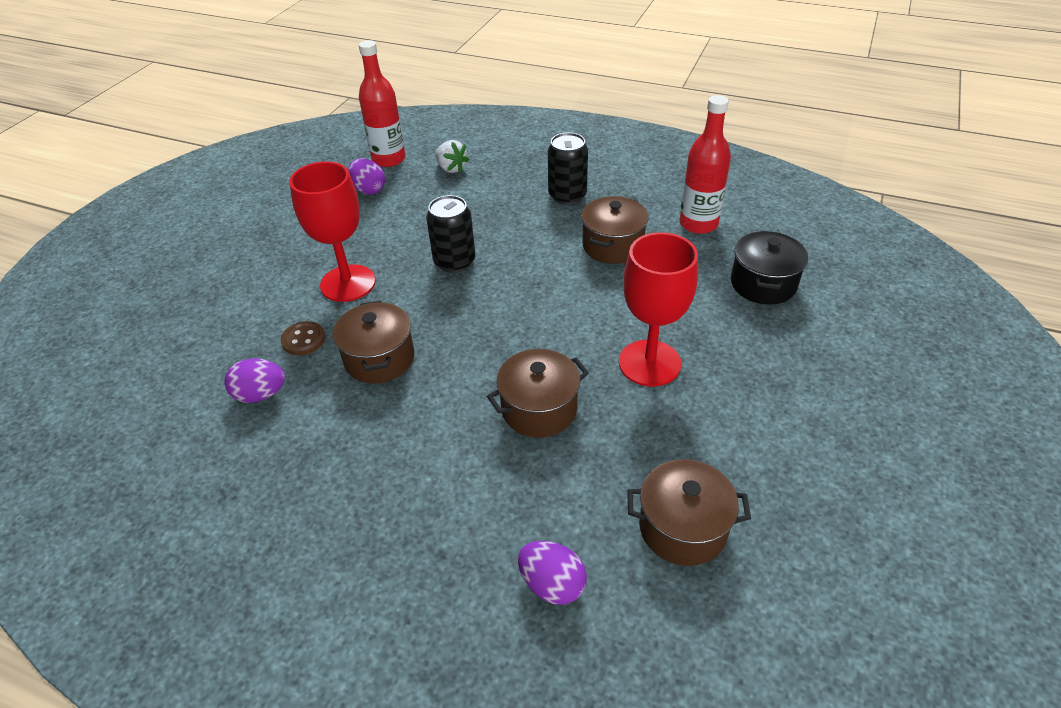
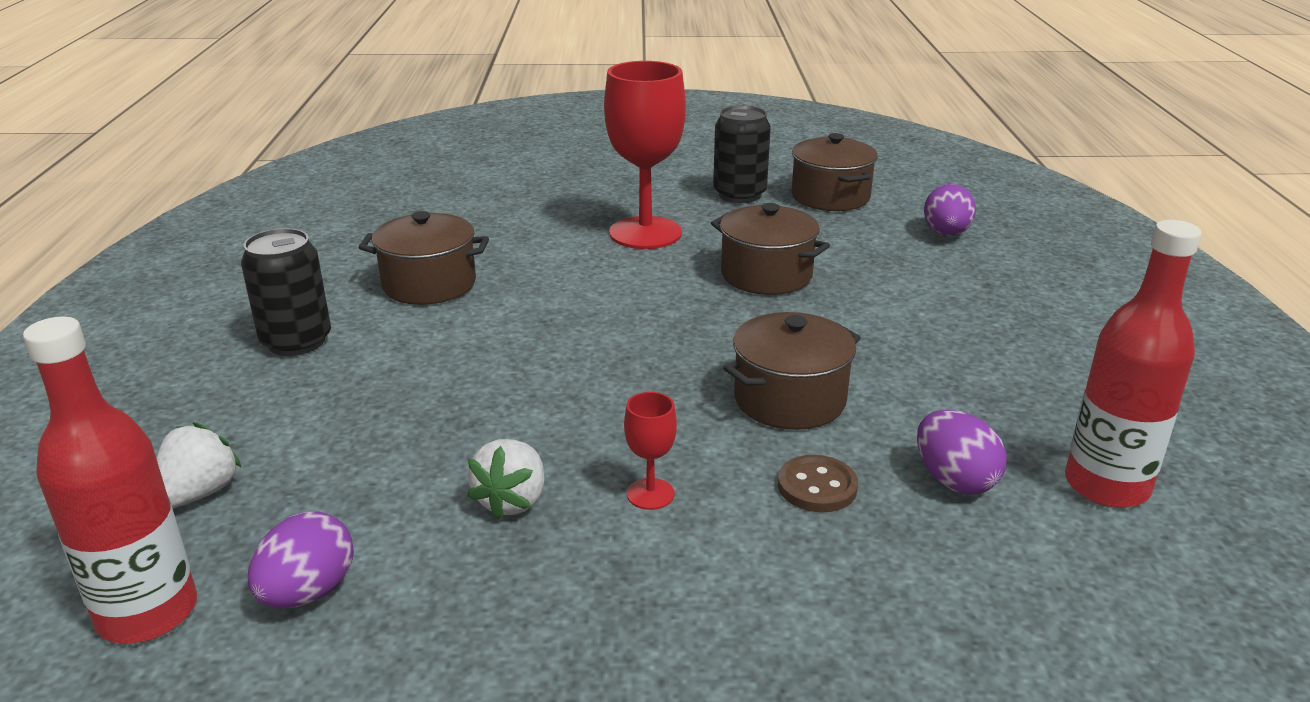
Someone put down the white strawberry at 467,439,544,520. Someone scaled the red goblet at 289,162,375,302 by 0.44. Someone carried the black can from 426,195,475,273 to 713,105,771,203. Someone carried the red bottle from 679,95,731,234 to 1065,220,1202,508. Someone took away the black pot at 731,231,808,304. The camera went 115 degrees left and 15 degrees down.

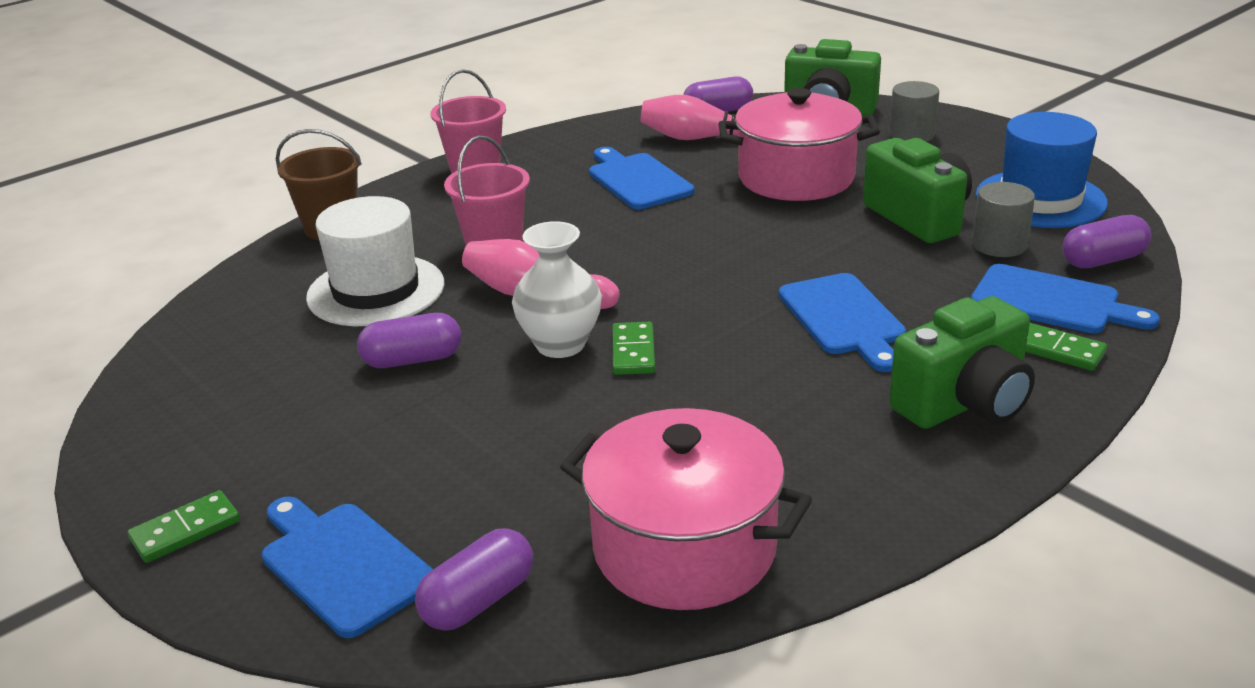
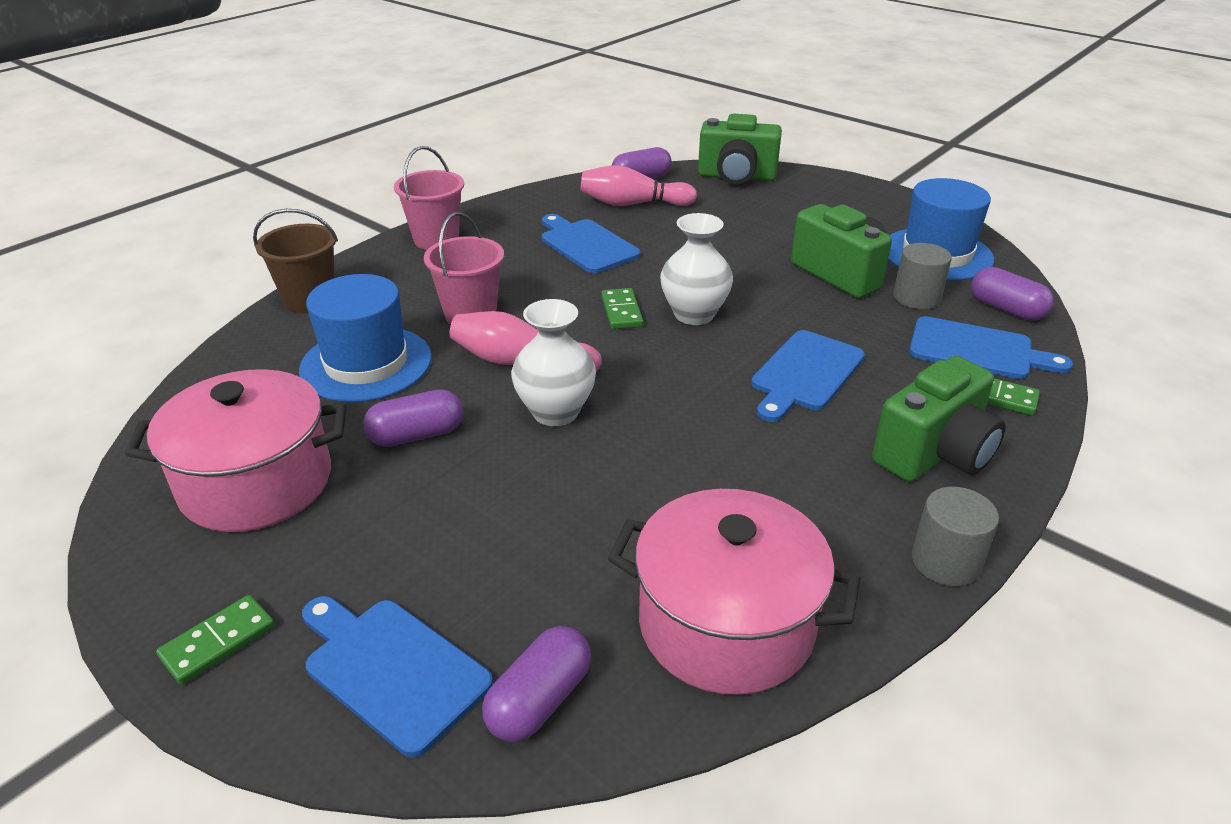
Someone carried the pink pot from 718,88,880,201 to 125,369,347,532. Someone repainted the white hat at 306,196,444,326, which became the blue hat at 299,274,432,402. Someone carried the green domino from 612,322,655,375 to 601,288,643,329. Someone put down the white vase at 660,213,733,325. Someone rotated the blue cutting board at 779,273,906,372 by 60 degrees clockwise. Someone carried the grey cylinder from 889,81,939,142 to 912,487,999,586. Someone rotated the purple capsule at 1062,215,1151,268 by 75 degrees clockwise. The camera went 10 degrees left and 5 degrees up.

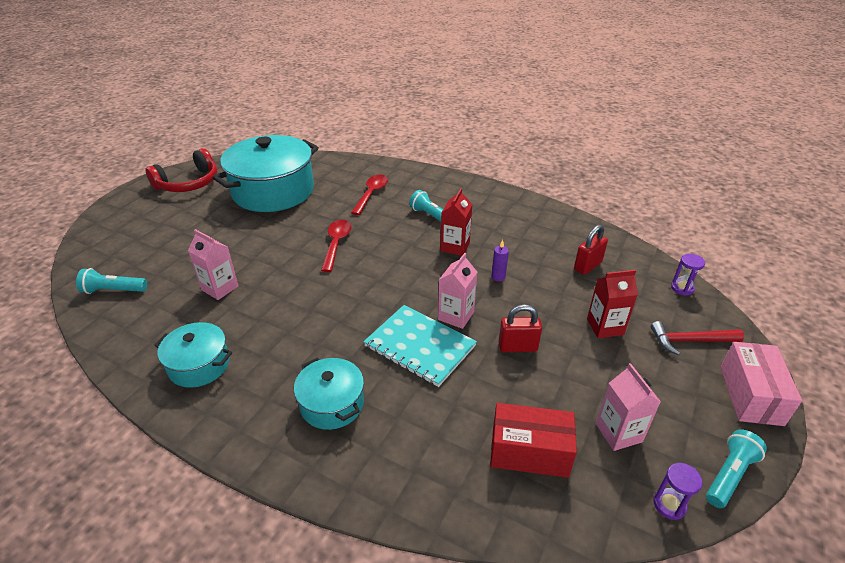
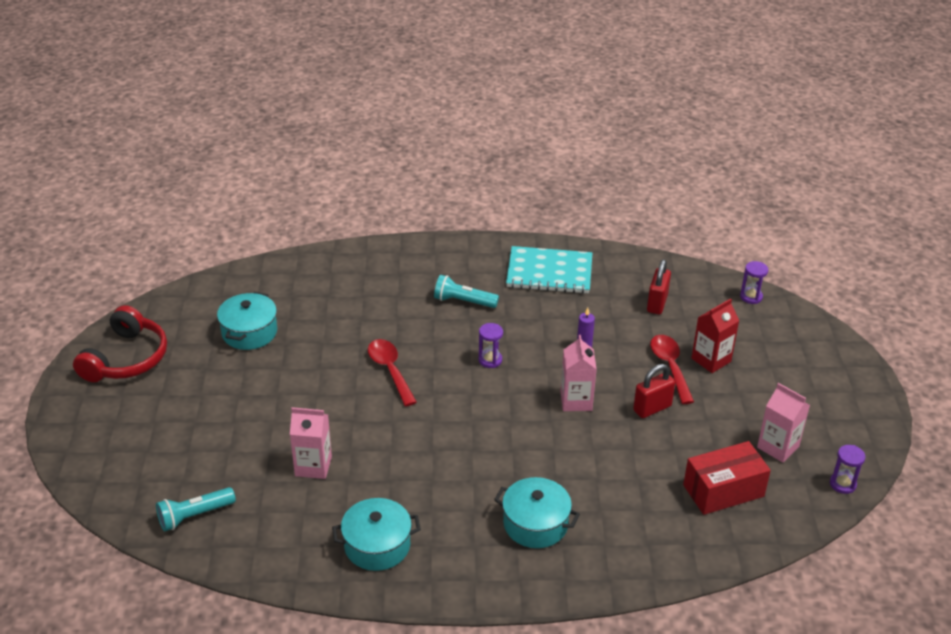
Someone scaled the turquoise pot at 212,135,319,212 by 0.51. Someone put down the purple hourglass at 479,323,503,368. Someone carried the turquoise notebook from 364,305,477,387 to 506,246,592,294. Someone carried the red spoon from 351,174,388,215 to 650,335,694,404. Someone took away the red carton at 440,188,473,256. Someone took away the red hammer at 651,321,744,355. Someone took away the turquoise flashlight at 706,430,767,508. Someone took away the pink box at 720,342,802,426. The camera went 30 degrees left and 0 degrees up.

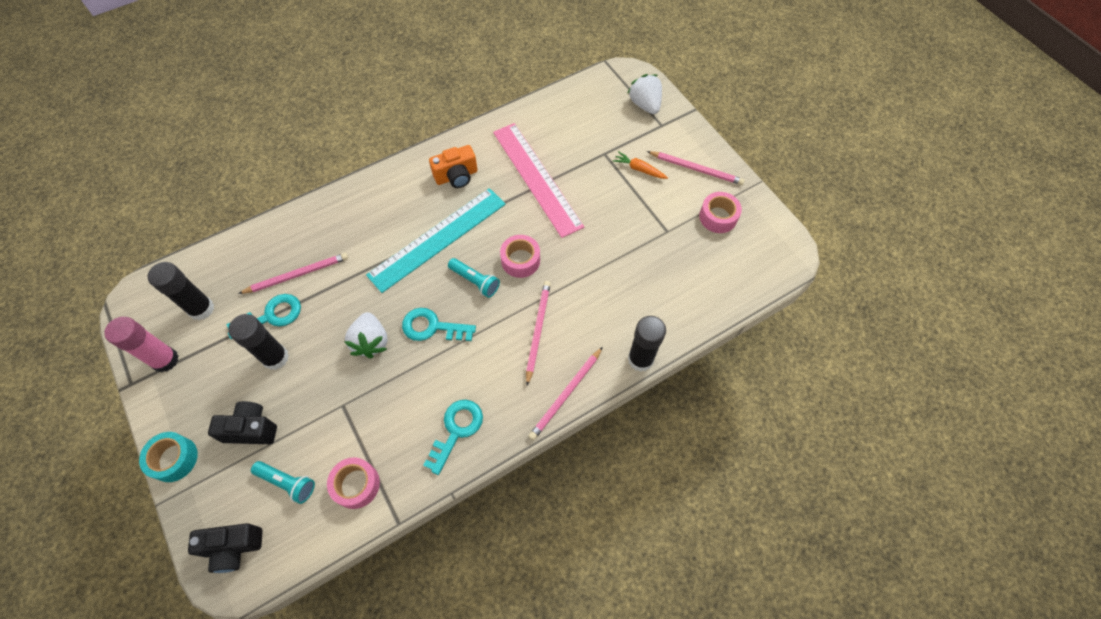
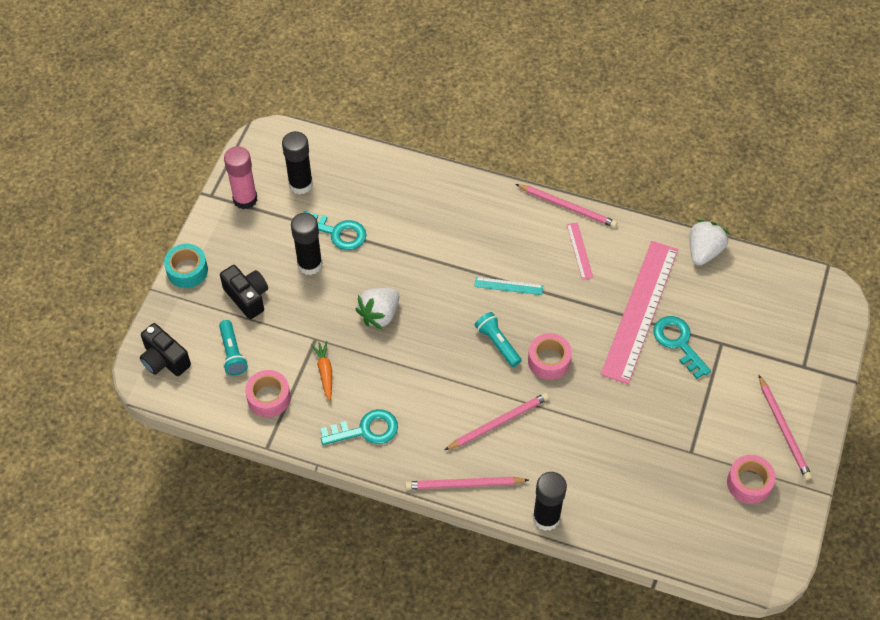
Someone carried the orange carrot from 613,151,668,179 to 311,341,332,401. Someone scaled the turquoise ruler at 366,188,506,293 by 0.41. Someone rotated the turquoise flashlight at 448,258,500,298 by 150 degrees clockwise. Someone carried the pink pencil from 238,253,348,294 to 516,184,617,228. Someone swapped the orange camera at 429,145,478,188 for the pink ruler at 567,223,593,280. Someone carried the turquoise key from 402,308,476,341 to 653,316,711,379. Someone carried the white strawberry from 628,74,662,114 to 690,220,730,266. The camera went 50 degrees right and 5 degrees down.

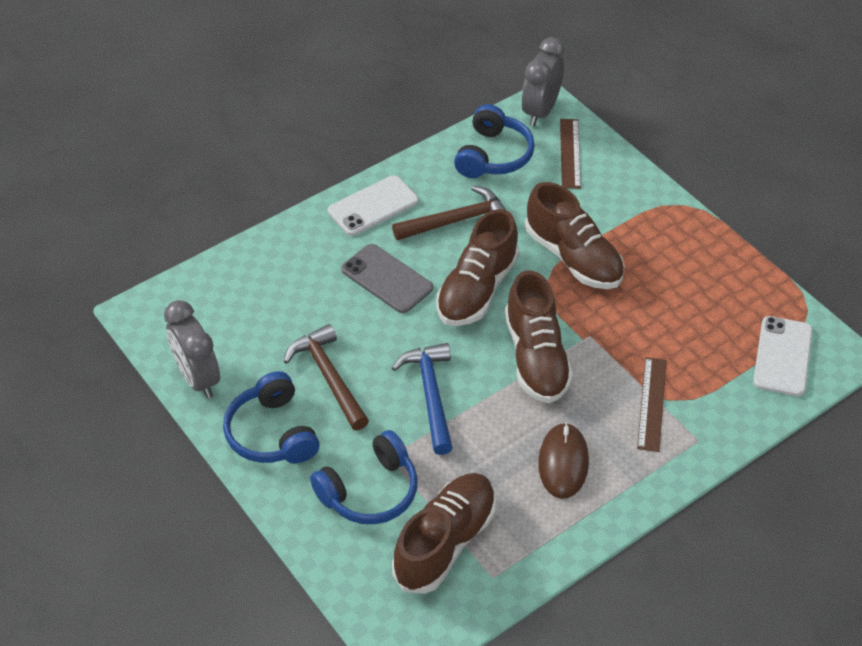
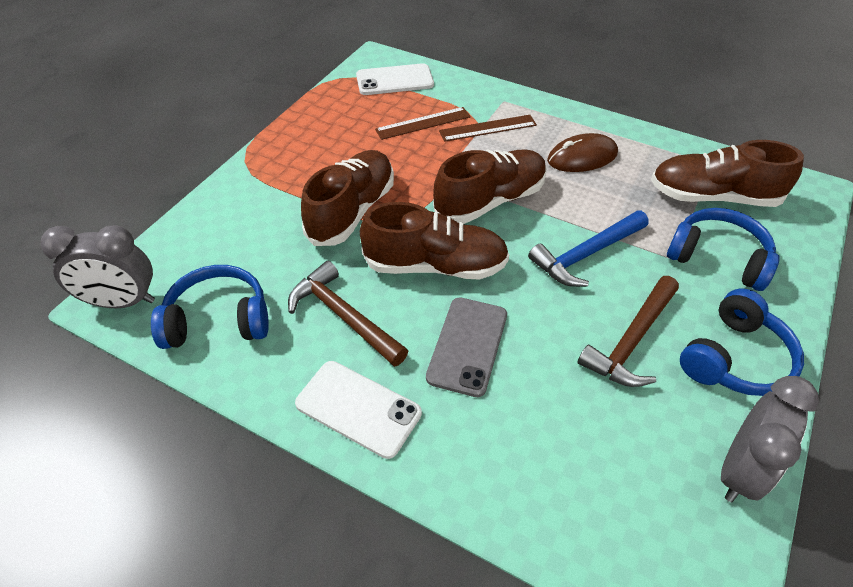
Someone carried the brown ruler from 560,119,581,189 to 375,107,471,140. The camera went 115 degrees left and 0 degrees up.

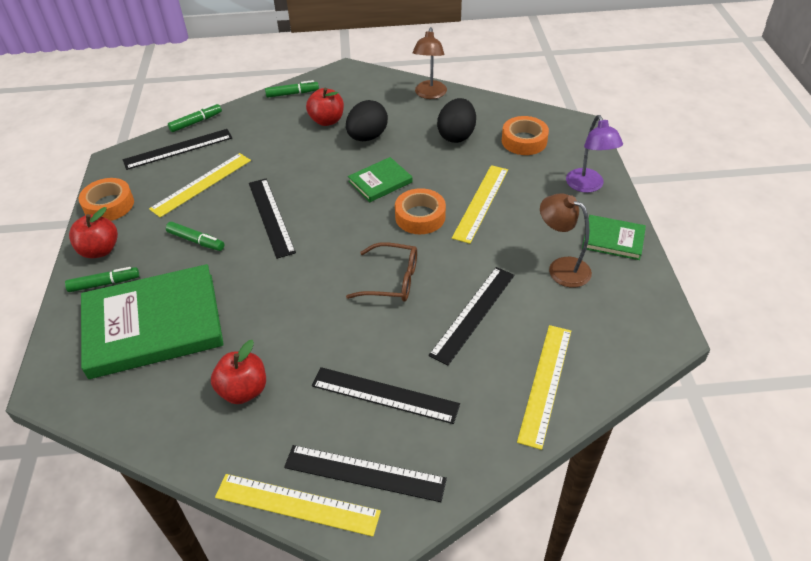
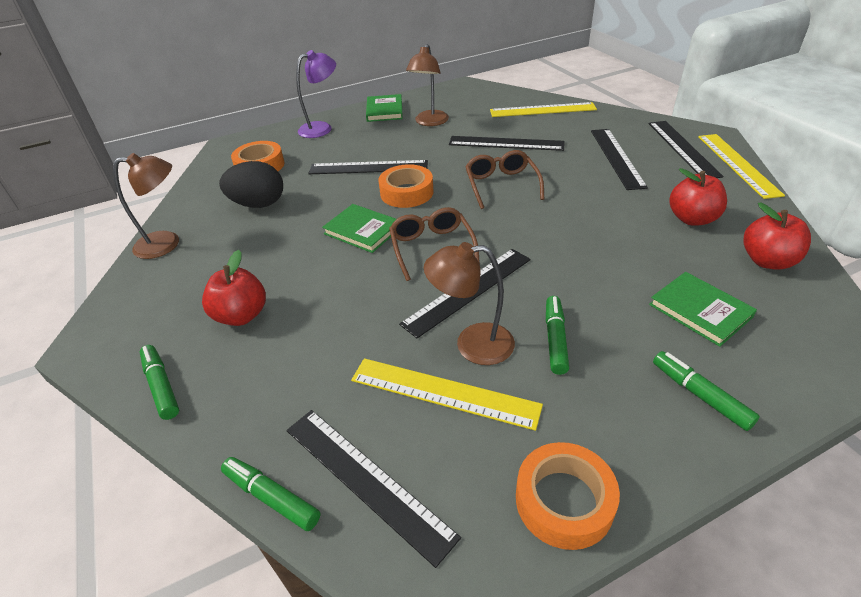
Someone repainted the yellow ruler at 452,165,508,244, which became the black ruler at 308,160,428,174. Someone put down the brown glasses at 389,207,480,281. Someone put down the brown lamp at 424,242,515,365. Someone scaled the green book at 81,264,224,379 by 0.48. Someone carried the red apple from 69,207,118,258 to 743,203,811,270. Someone took away the black egg at 346,100,388,141. The camera went 110 degrees left and 5 degrees down.

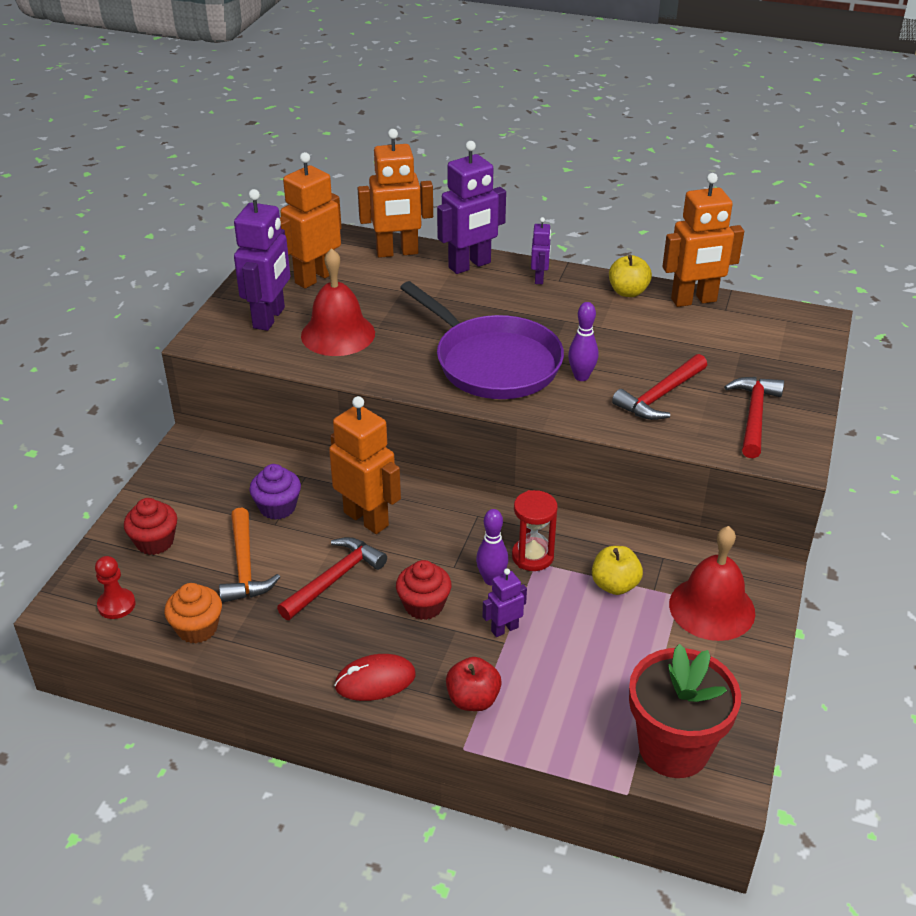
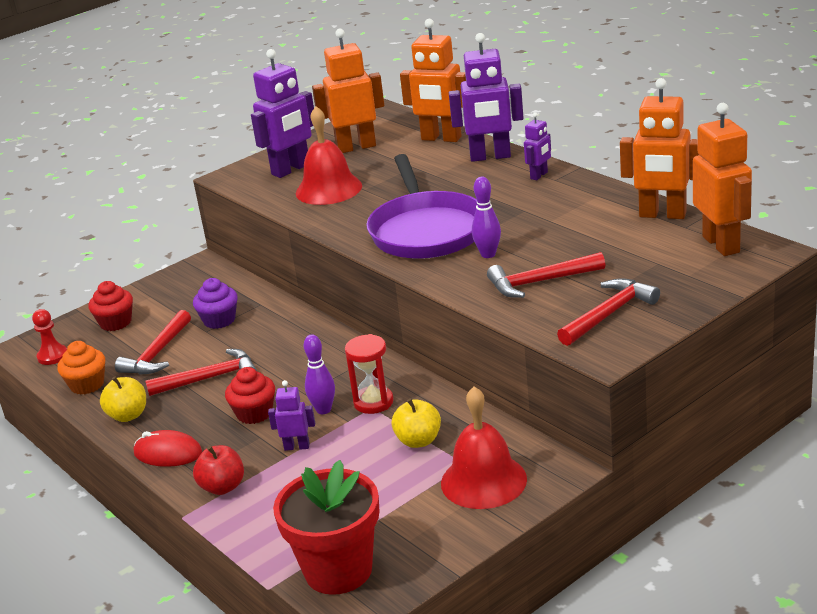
Someone carried the yellow apple from 609,255,652,297 to 100,376,146,422. Someone repainted the orange hammer at 219,507,280,603, which became the red hammer at 115,310,191,375. Someone carried the orange robot from 329,396,401,534 to 693,103,752,256. The camera went 35 degrees right and 10 degrees down.

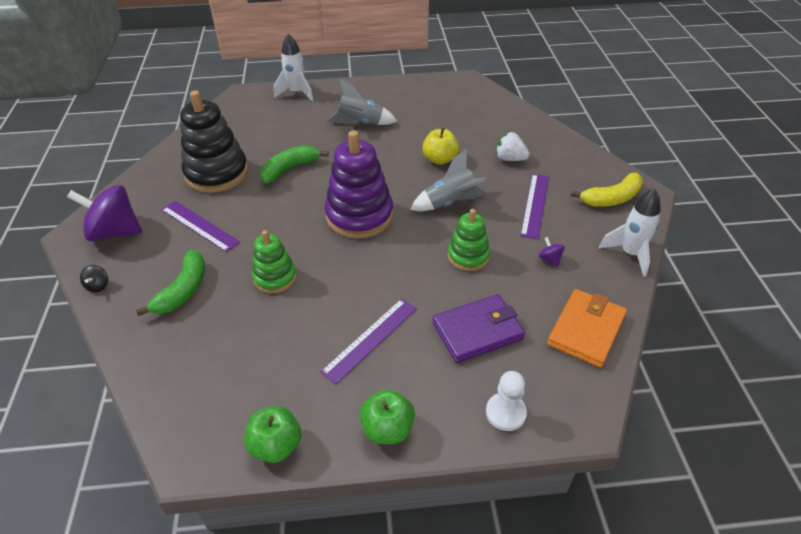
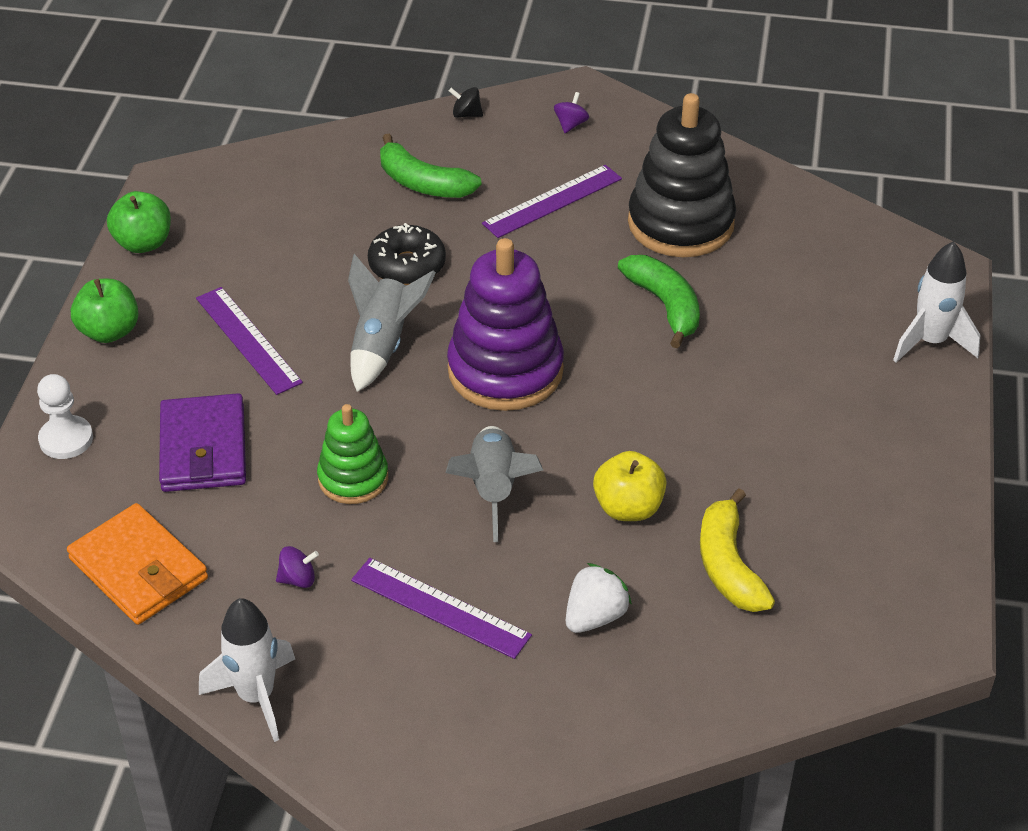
Someone carried the grey rocket from 327,78,397,125 to 348,254,436,392. Someone swapped the green stacking toy at 252,230,297,293 for the black donut at 368,223,446,285. Someone scaled the purple spinning top at 67,185,142,241 by 0.40. Someone carried the yellow banana from 571,173,643,207 to 700,489,775,612. The camera went 105 degrees right and 0 degrees up.

